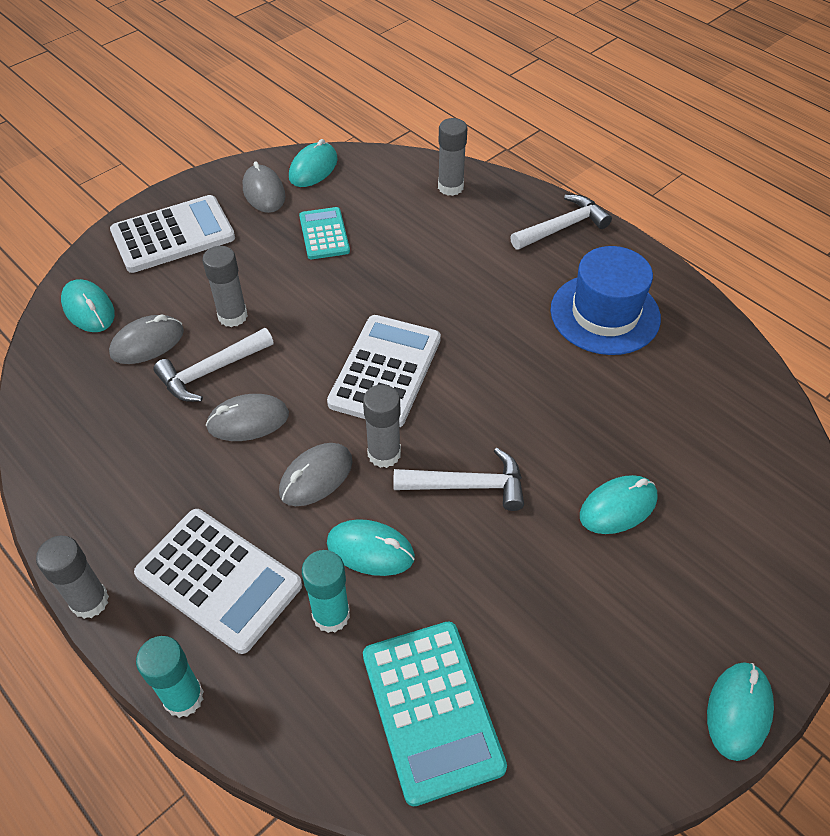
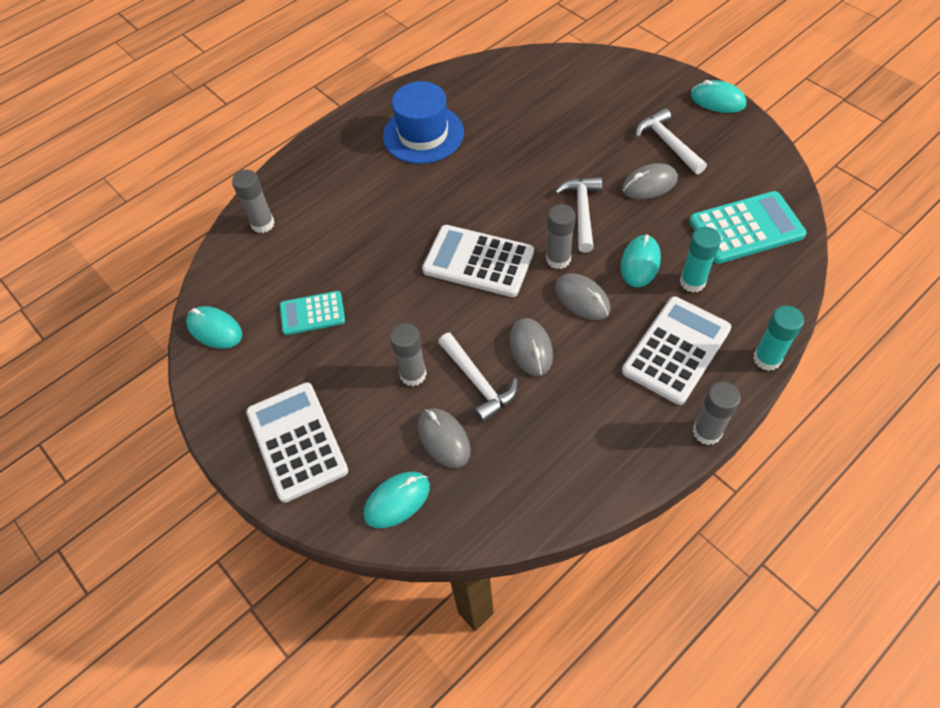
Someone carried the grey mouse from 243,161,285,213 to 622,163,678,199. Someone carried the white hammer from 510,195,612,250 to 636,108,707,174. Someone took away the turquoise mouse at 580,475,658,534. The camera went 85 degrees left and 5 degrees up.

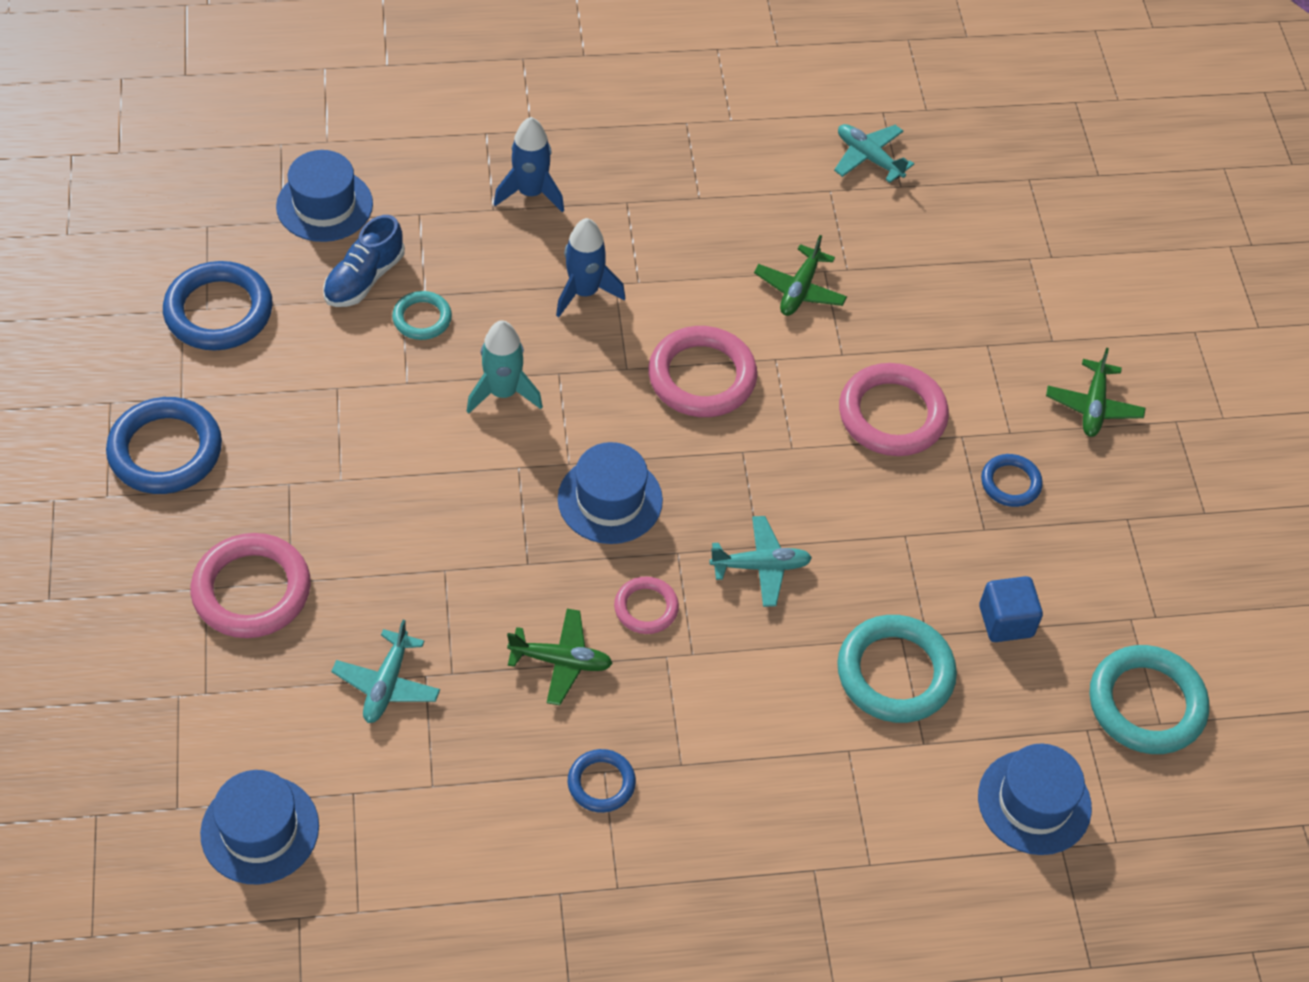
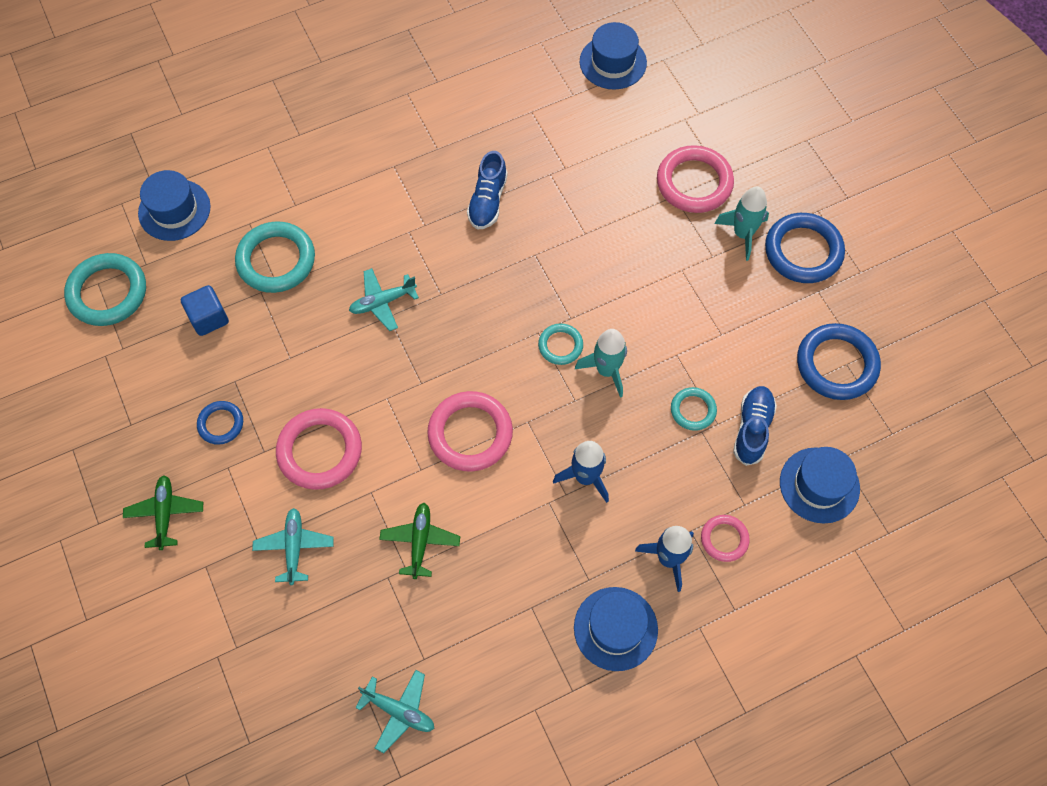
Someone carried the turquoise plane from 331,620,440,723 to 252,508,334,585. Someone swapped the green plane at 507,609,613,705 for the blue shoe at 467,151,508,230. Someone put down the turquoise ring at 538,323,583,365. Someone carried the blue hat from 558,442,663,544 to 574,587,658,671. Someone carried the pink ring from 614,576,679,634 to 701,515,750,562. Someone put down the turquoise rocket at 715,186,769,261. Someone took away the blue ring at 568,749,636,813. The camera went 165 degrees right and 10 degrees up.

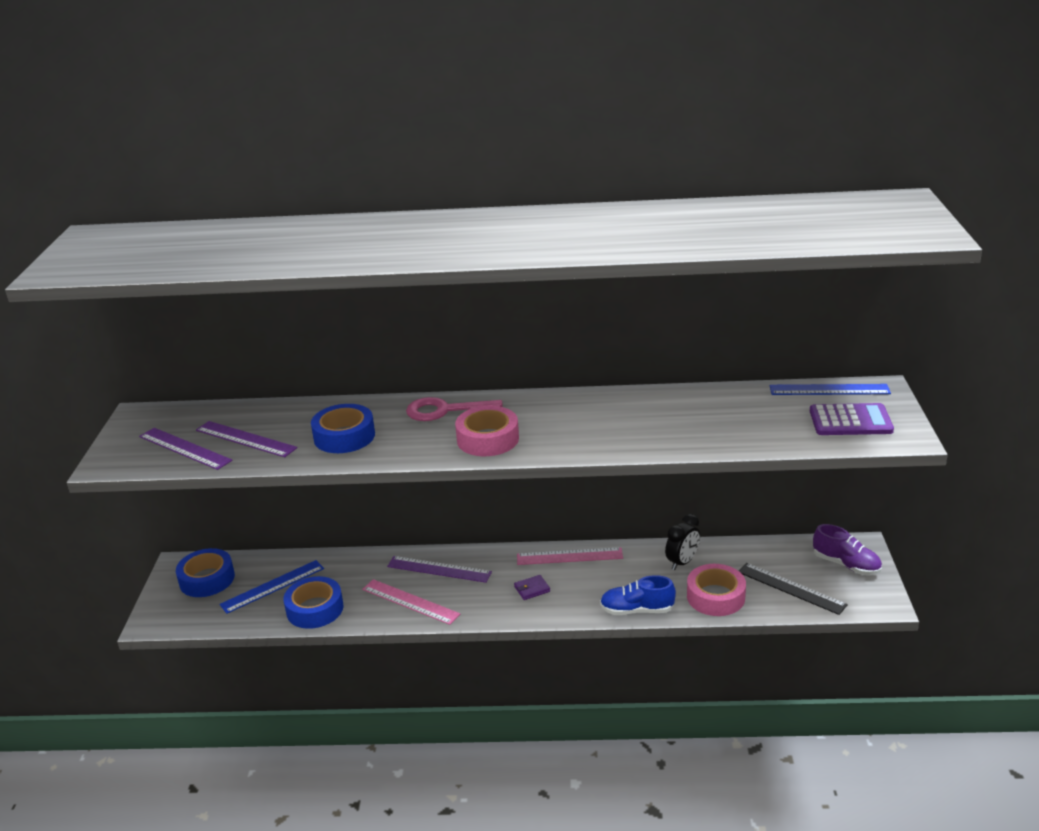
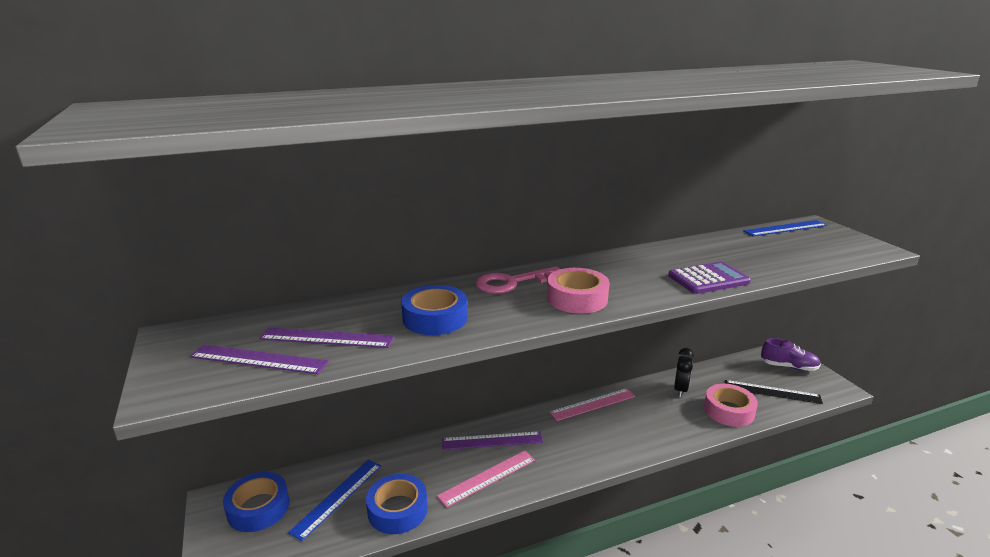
Someone rotated the pink ruler at 362,579,460,625 by 45 degrees counterclockwise. Someone carried the purple calculator from 810,403,894,435 to 668,261,751,294. Someone took away the purple wallet at 514,575,550,600. Someone took away the blue shoe at 600,575,676,615. The camera went 25 degrees left and 5 degrees down.

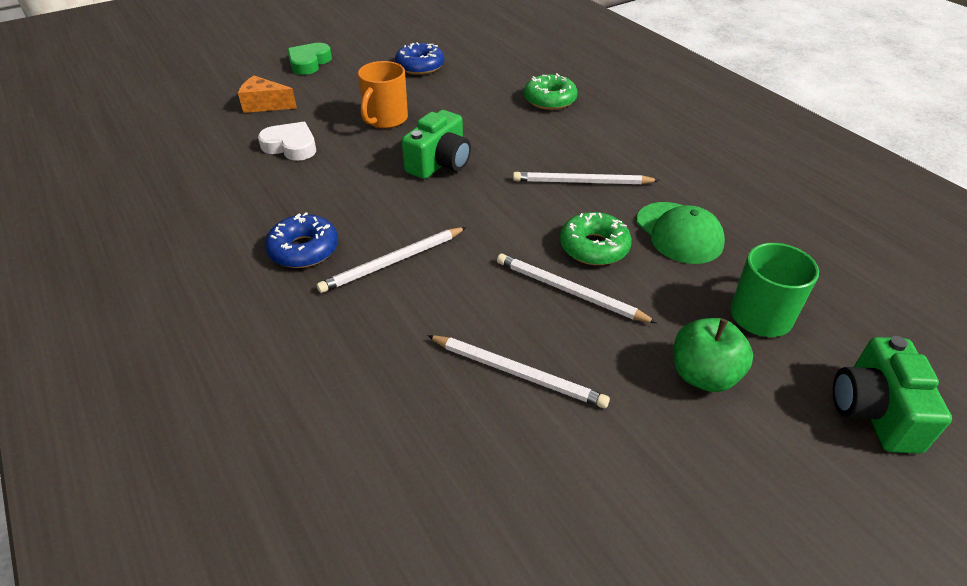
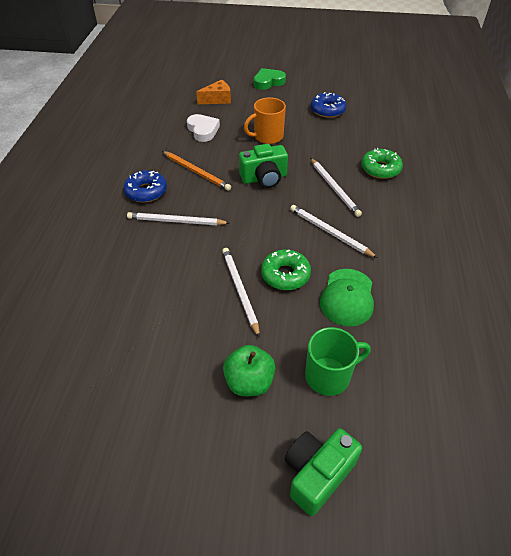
Someone put down the orange pencil at 162,151,231,191. Someone rotated the orange cheese at 238,76,297,113 by 105 degrees clockwise. Someone carried the white pencil from 427,335,610,408 to 311,158,362,217. The camera went 40 degrees right and 5 degrees up.

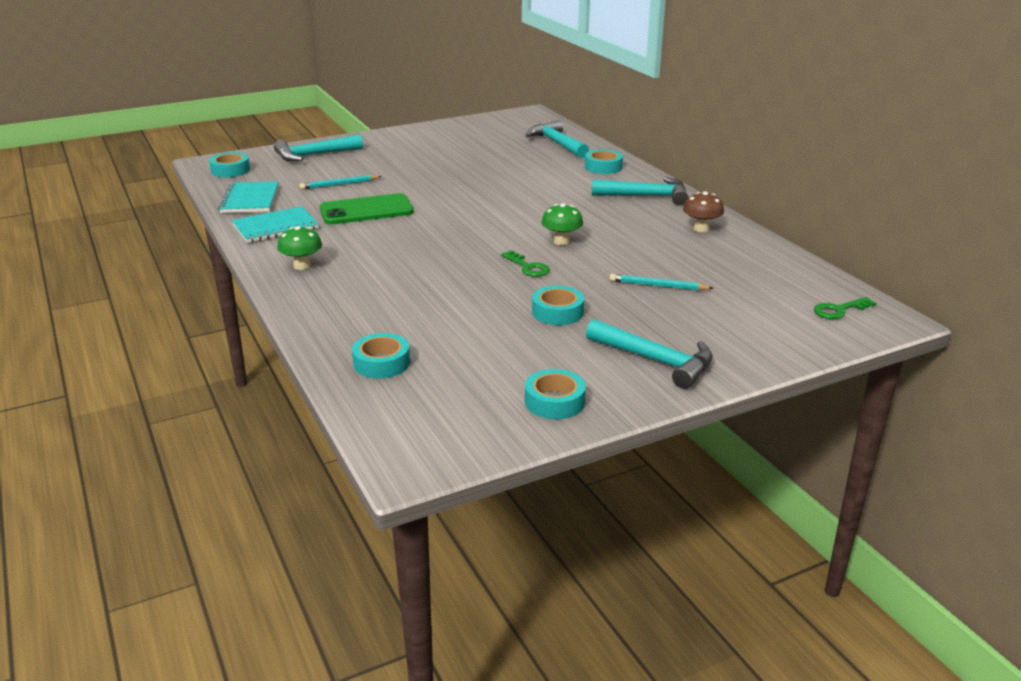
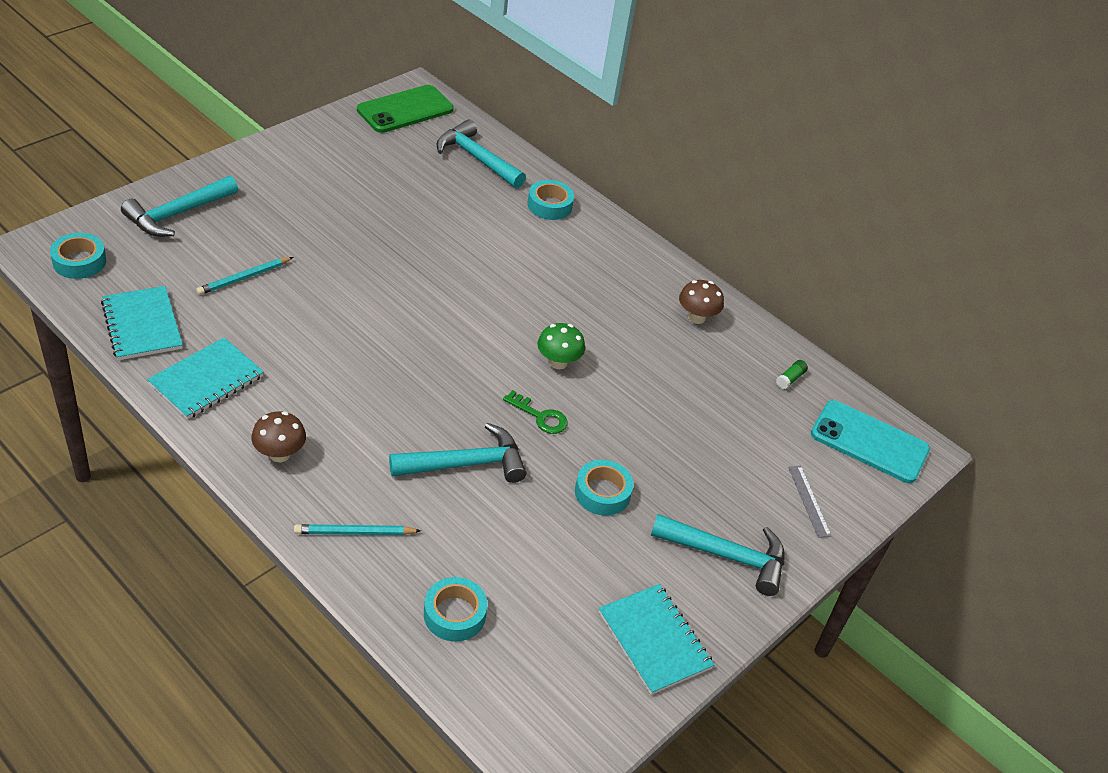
Someone repainted the green mushroom at 277,226,322,270, which became the brown mushroom at 251,411,306,462. Someone carried the turquoise pencil from 610,274,714,290 to 294,524,421,535. Someone carried the green phone from 320,193,414,224 to 357,85,454,133. Someone carried the turquoise hammer from 592,177,688,205 to 389,423,527,483. Someone swapped the turquoise tape at 525,369,586,419 for the turquoise notebook at 599,584,714,695. Someone put down the green glue stick at 776,360,808,389. Someone put down the grey ruler at 788,466,831,538. Someone swapped the green key at 814,297,876,319 for the turquoise phone at 811,400,930,483. The camera went 25 degrees left and 15 degrees up.

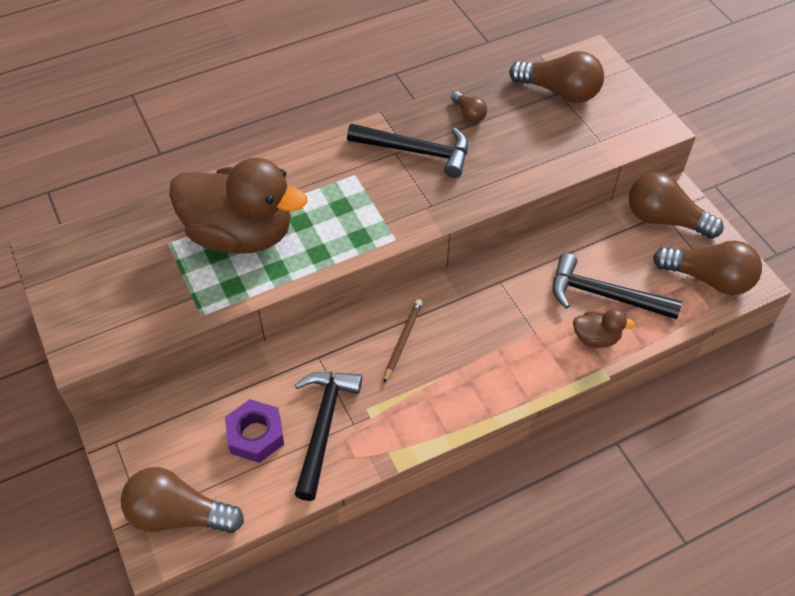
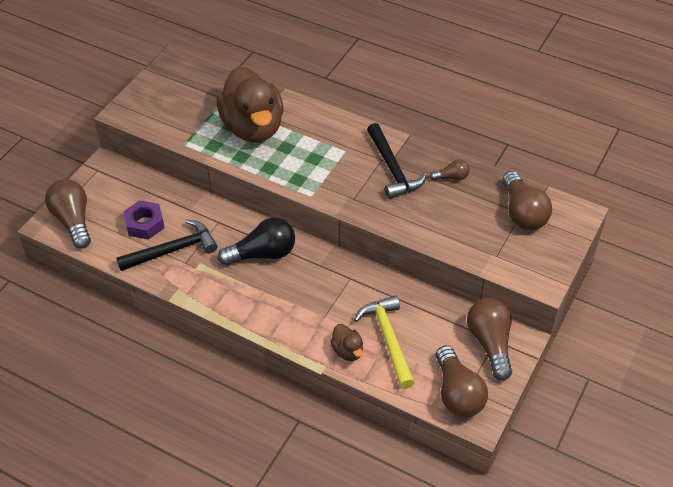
Someone swapped the brown pencil at 384,299,423,383 for the black light bulb at 218,217,295,265. Someone repainted the black hammer at 553,253,682,319, which became the yellow hammer at 354,295,415,389. Someone rotated the brown light bulb at 451,91,487,123 by 120 degrees counterclockwise. The camera went 55 degrees right and 5 degrees down.

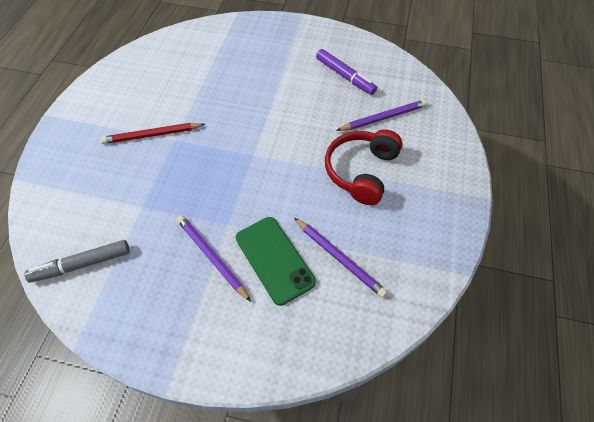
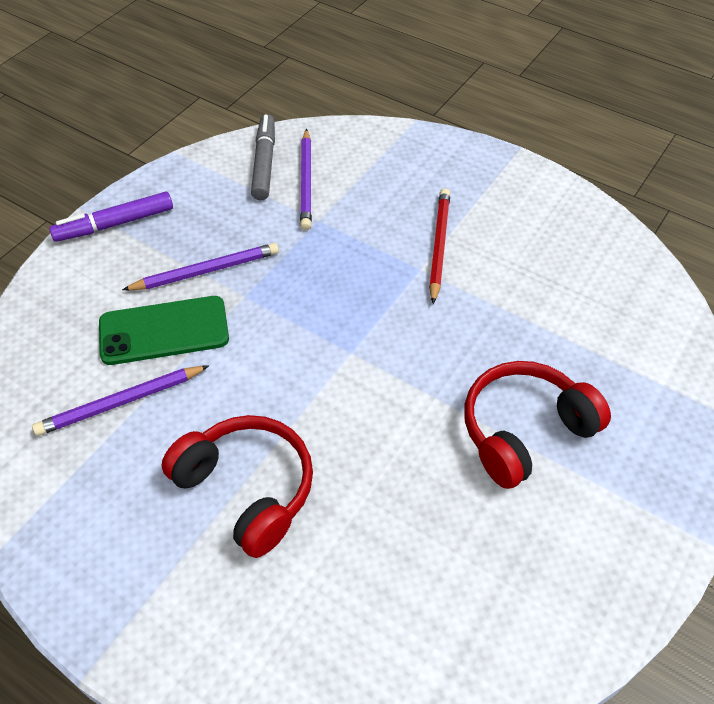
Someone carried the purple marker from 316,49,377,95 to 49,192,173,242. Someone carried the purple pencil from 336,100,427,131 to 300,129,312,230. Someone put down the red headphones at 464,361,611,489. The camera went 110 degrees right and 5 degrees down.

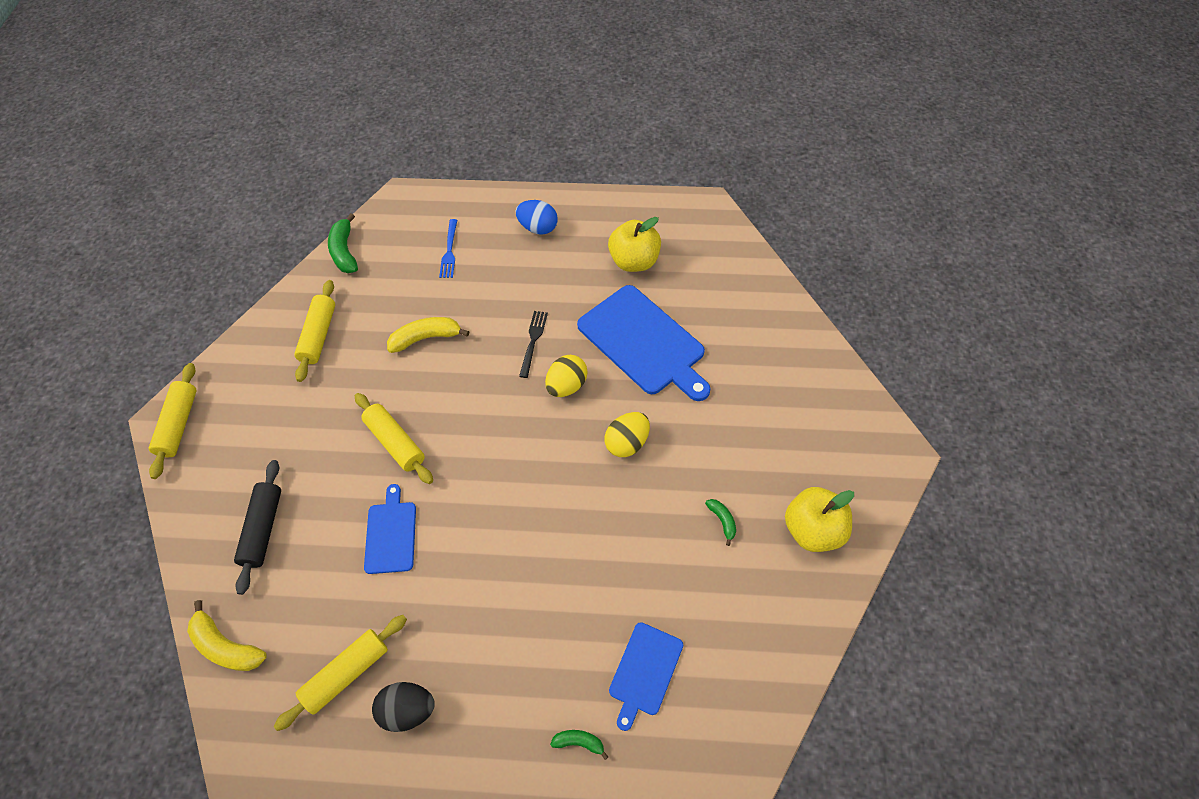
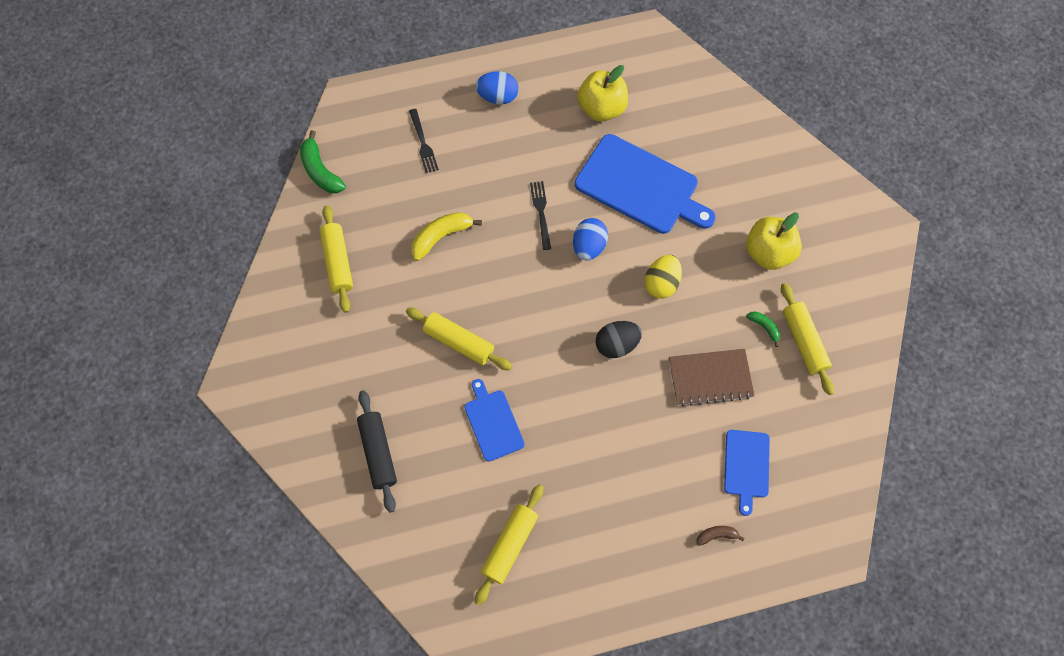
Someone repainted the blue fork at 439,219,457,278, which became the black fork at 409,109,439,173. Someone repainted the yellow egg at 545,355,588,397, which became the blue egg at 573,218,608,261. Someone carried the black egg from 372,682,435,732 to 596,321,642,358. Someone put down the brown notebook at 669,349,755,406. Someone repainted the green banana at 550,730,608,760, which became the brown banana at 697,526,744,546. Someone carried the yellow apple from 785,487,854,552 to 746,213,802,270. Someone carried the yellow rolling pin from 149,363,196,479 to 781,283,834,395. Someone took away the yellow banana at 187,600,267,671. The camera went 20 degrees left and 10 degrees up.

